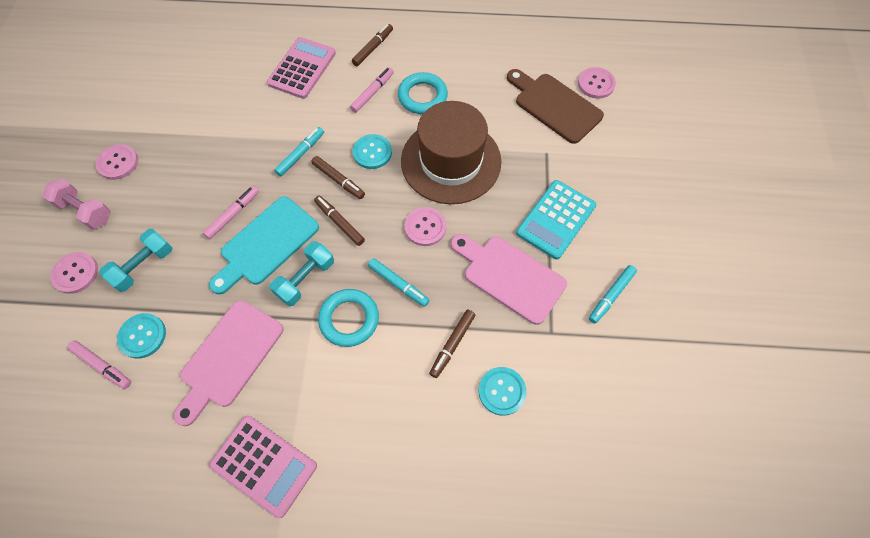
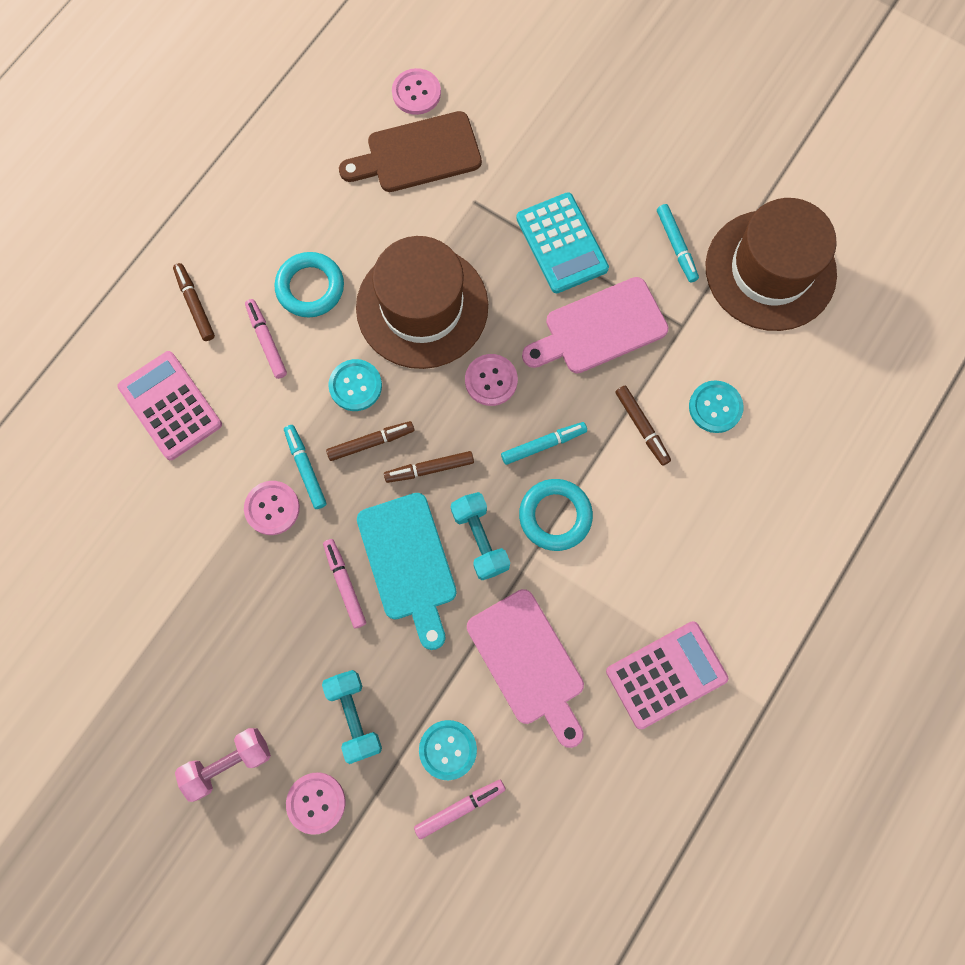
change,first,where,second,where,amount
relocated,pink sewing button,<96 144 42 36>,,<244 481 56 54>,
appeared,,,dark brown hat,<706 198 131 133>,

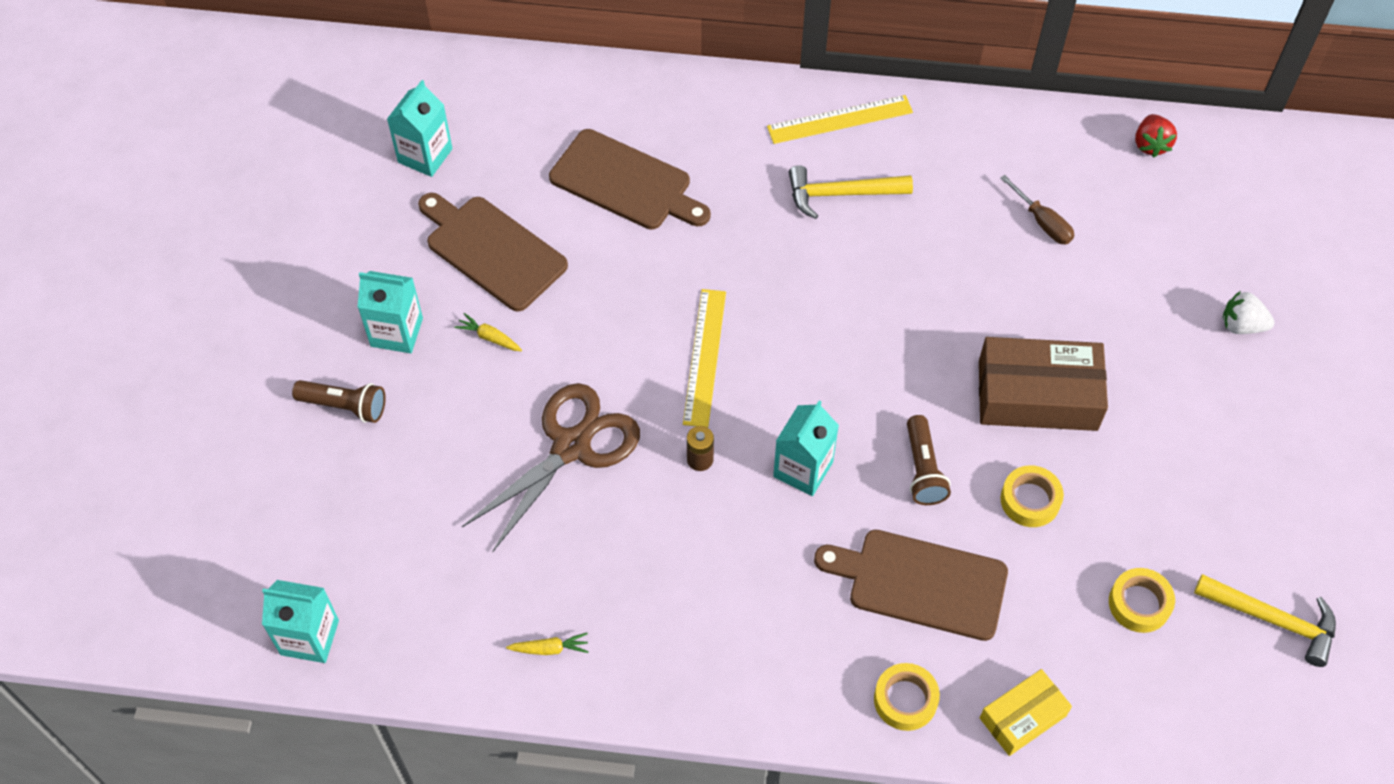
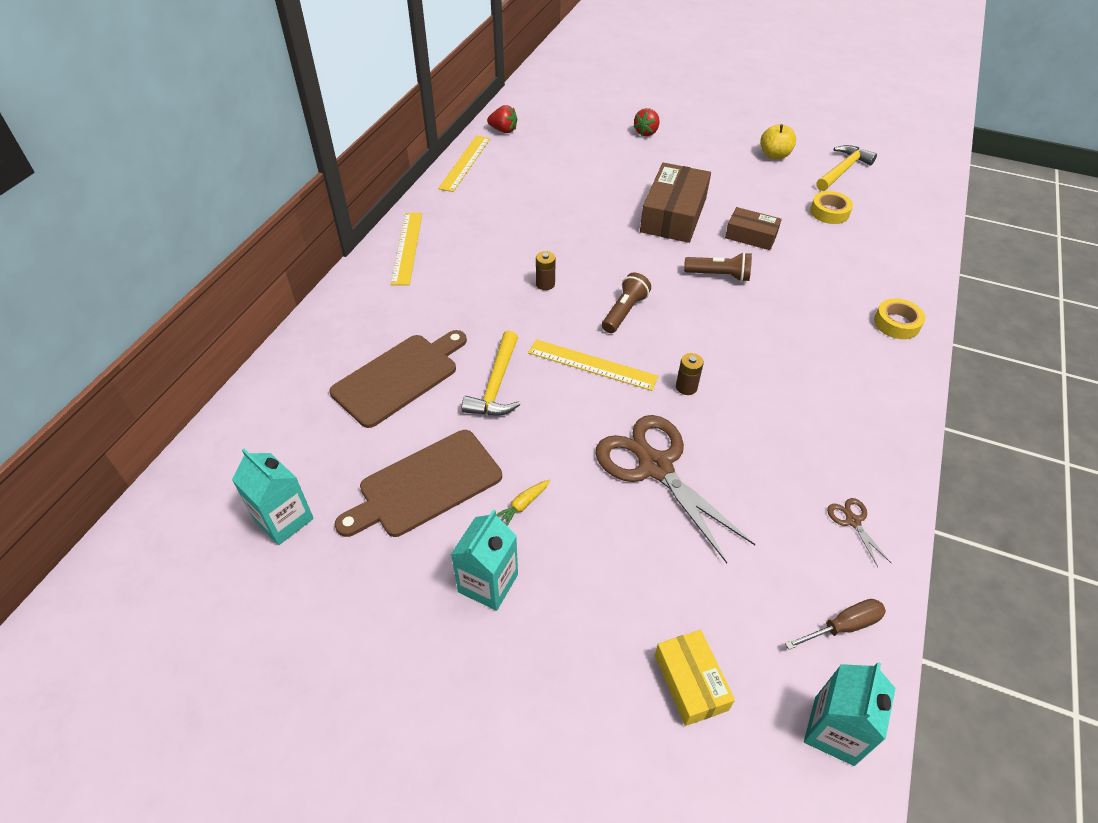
change,first,where,second,where,amount
appeared,,,bright yellow ruler,<438 135 52 57>,
relocated,bright yellow carpenter's hammer,<789 165 124 54>,,<462 331 58 85>,
appeared,,,dark brown battery,<536 251 20 39>,
relocated,dark brown pocket torch,<292 380 94 43>,,<602 272 49 61>,
colour,pure white strawberry,<1222 291 53 43>,red strawberry,<633 108 27 28>,
relocated,bright yellow parcel,<980 669 92 87>,,<655 630 80 96>,
exchanged,bright yellow tape,<1001 465 63 62>,dark brown parcel,<725 207 57 43>,
appeared,,,bright yellow toy apple,<760 124 36 36>,
relocated,dark brown flat screwdriver,<1000 175 74 69>,,<785 599 101 51>,
exchanged,bright yellow root vegetable,<506 633 83 22>,dark brown pair of scissors,<827 498 64 69>,
missing,turquoise juice carton,<773 401 66 95>,,,
missing,dark brown cutting board,<814 530 194 111>,,,

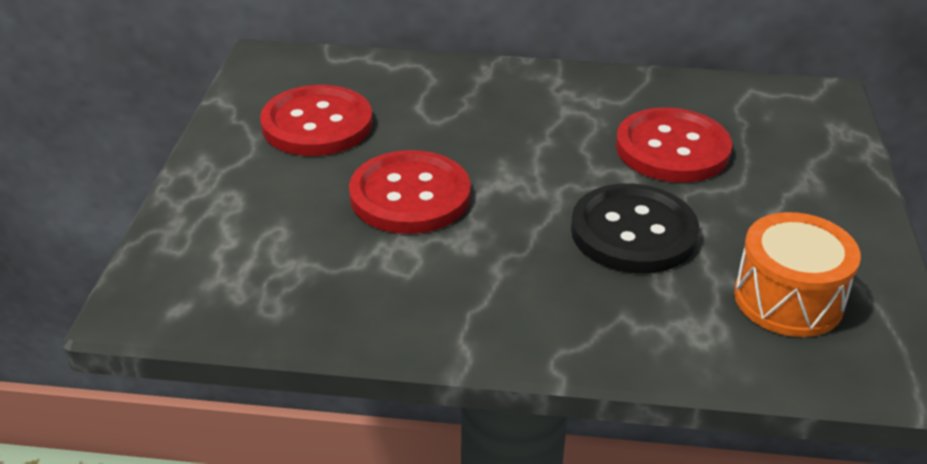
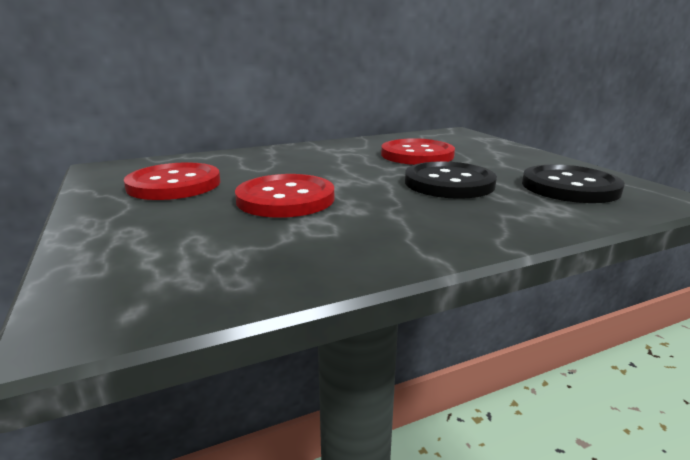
change,first,where,second,where,amount
exchanged,bright orange toy drum,<734 212 127 125>,jet-black sewing button,<522 165 103 38>,

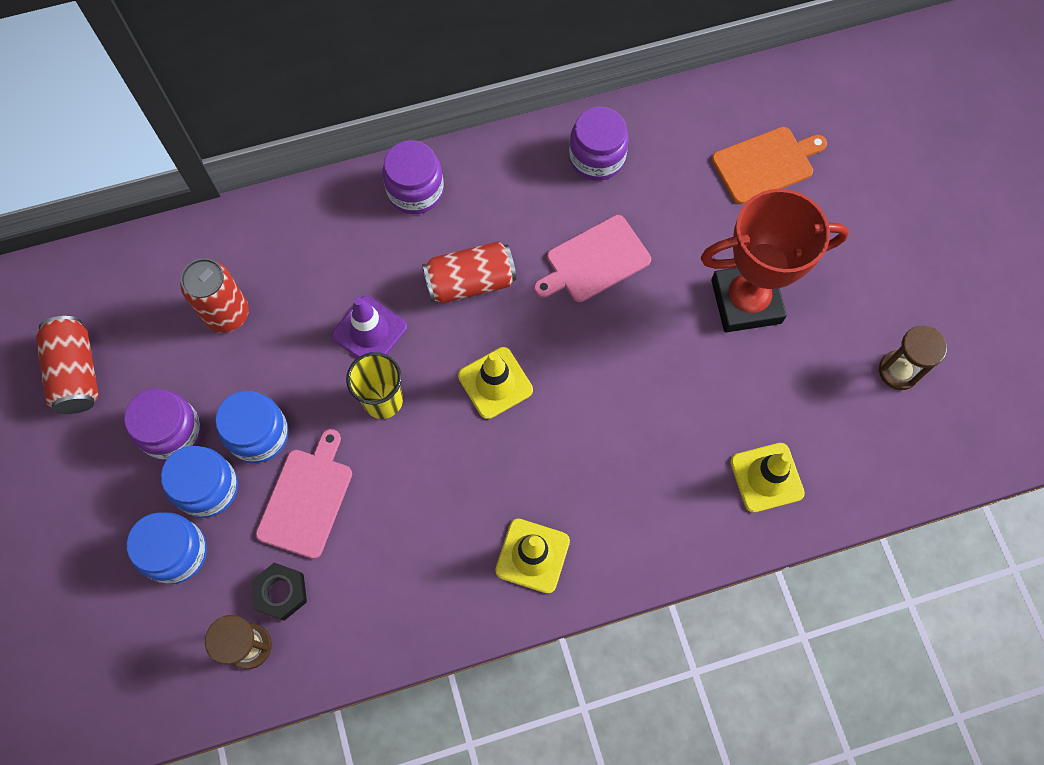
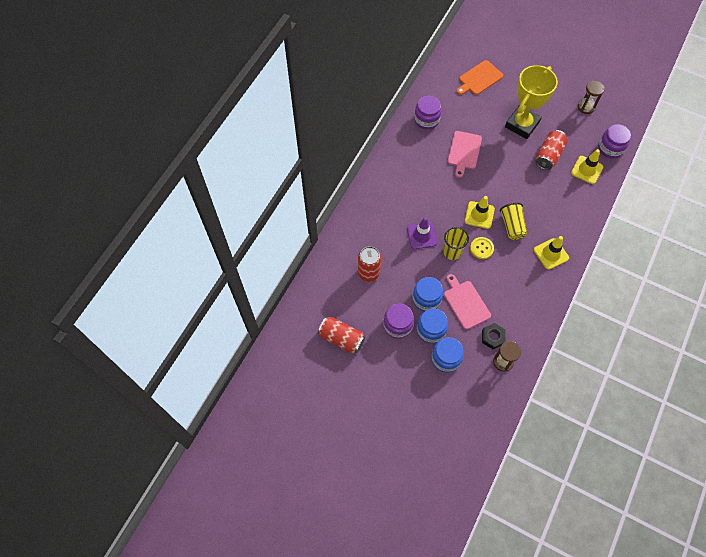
change,first,where,second,where,amount
spun,bright orange cutting board,<712 127 115 77>,,<457 60 46 35>,150 degrees counterclockwise
appeared,,,bright yellow sewing button,<470 237 24 22>,
appeared,,,bright yellow beaker,<500 203 27 37>,
colour,red trophy,<701 189 148 143>,bright yellow trophy,<505 65 53 74>,
relocated,red tin,<422 241 94 62>,,<536 130 32 40>,
relocated,violet jam jar,<382 140 62 74>,,<598 124 33 34>,

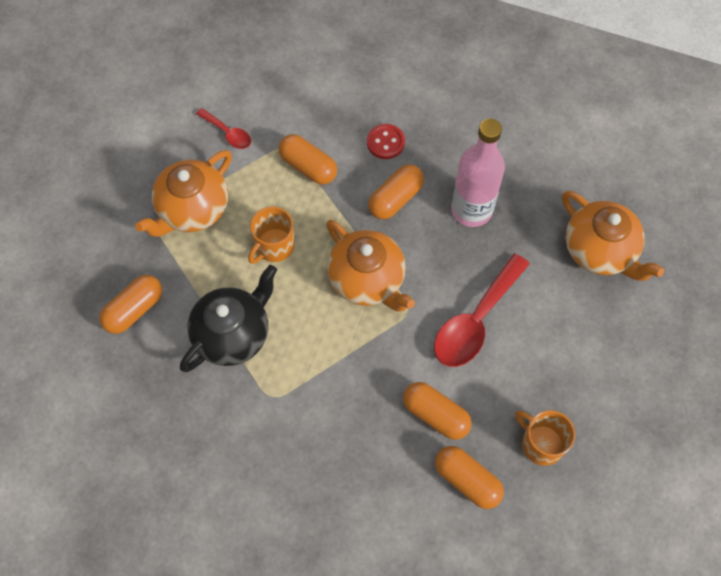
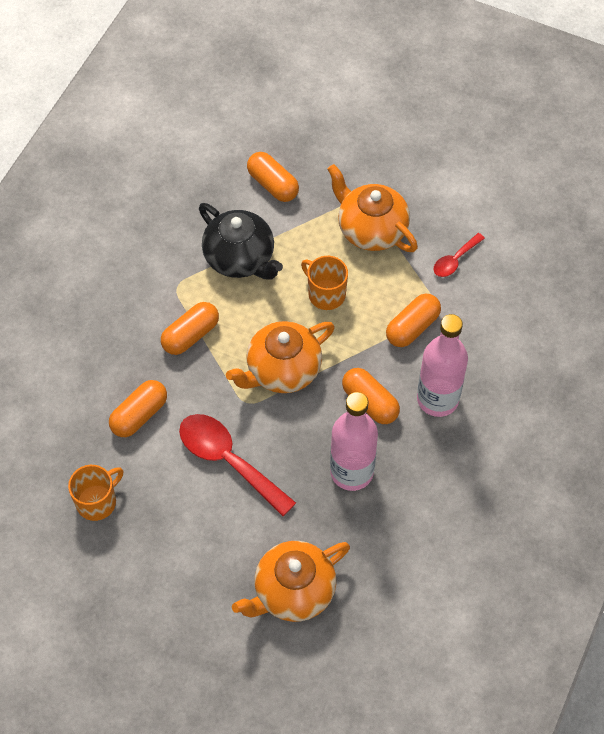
change,first,where,second,where,amount
relocated,bright orange pill shape,<435 446 69 63>,,<161 302 58 53>,
exchanged,red sewing button,<367 124 38 35>,pink drink bottle,<417 314 51 103>,

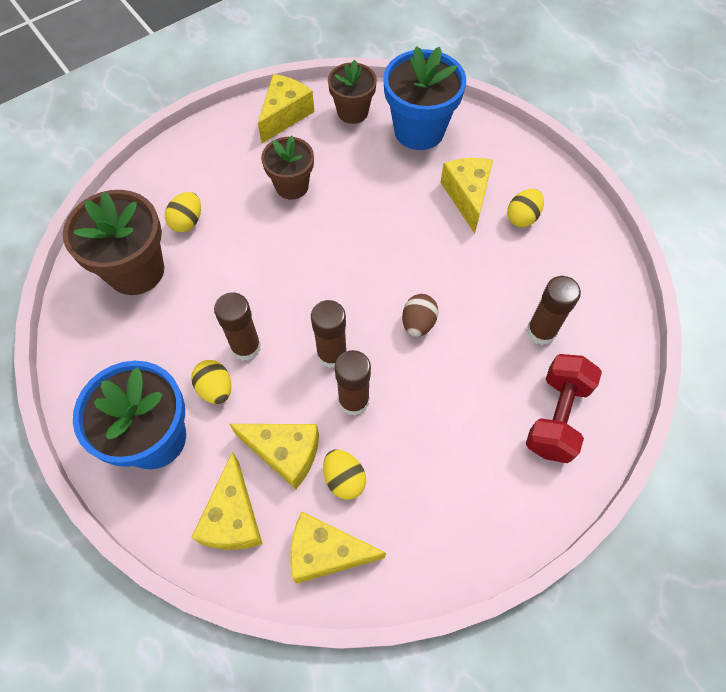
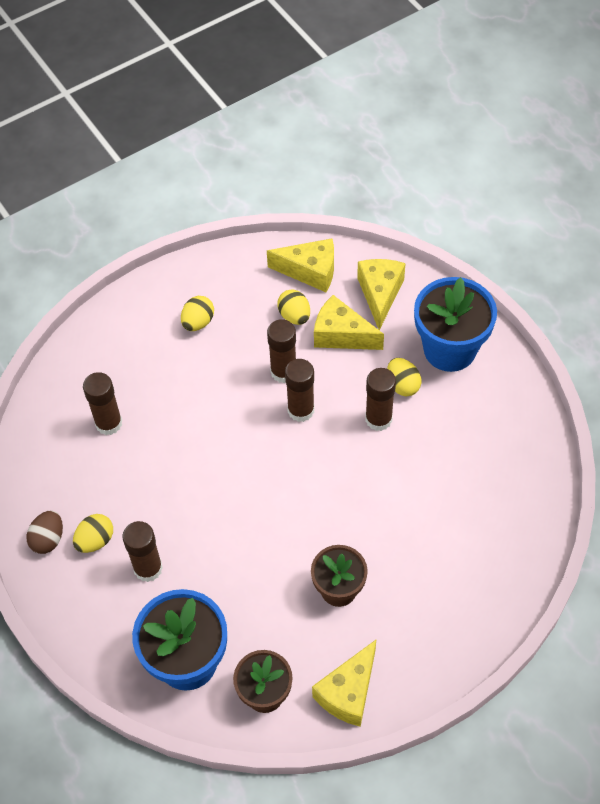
change,first,where,second,where,amount
relocated,dark brown egg,<402 294 36 43>,,<26 511 37 43>,
exchanged,bright yellow cheese,<440 158 53 76>,dark brown glue stick,<122 521 41 61>,
relocated,bright yellow egg,<165 192 36 40>,,<181 296 33 35>,
missing,dark brown plant pot,<63 190 101 105>,,,
missing,red dumbbell,<526 354 76 109>,,,

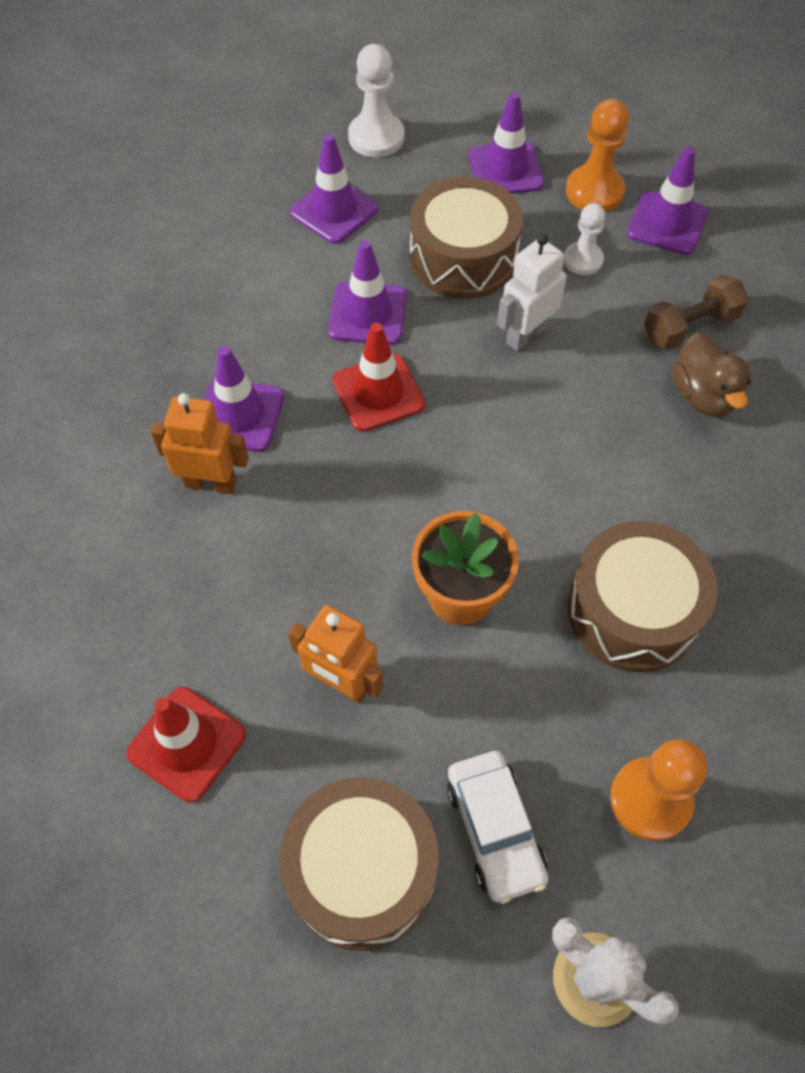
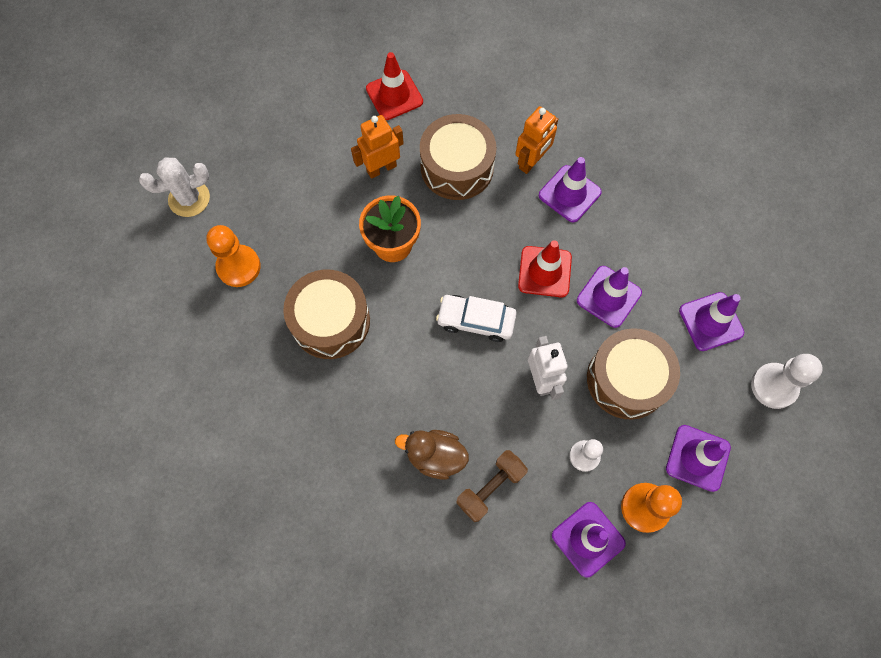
change,first,where,second,where,amount
relocated,dark brown toy drum,<279 777 159 173>,,<420 114 76 86>,
relocated,pure white toy car,<447 751 101 153>,,<436 295 81 47>,
spun,dark brown dumbbell,<644 275 105 75>,,<456 450 72 72>,45 degrees clockwise

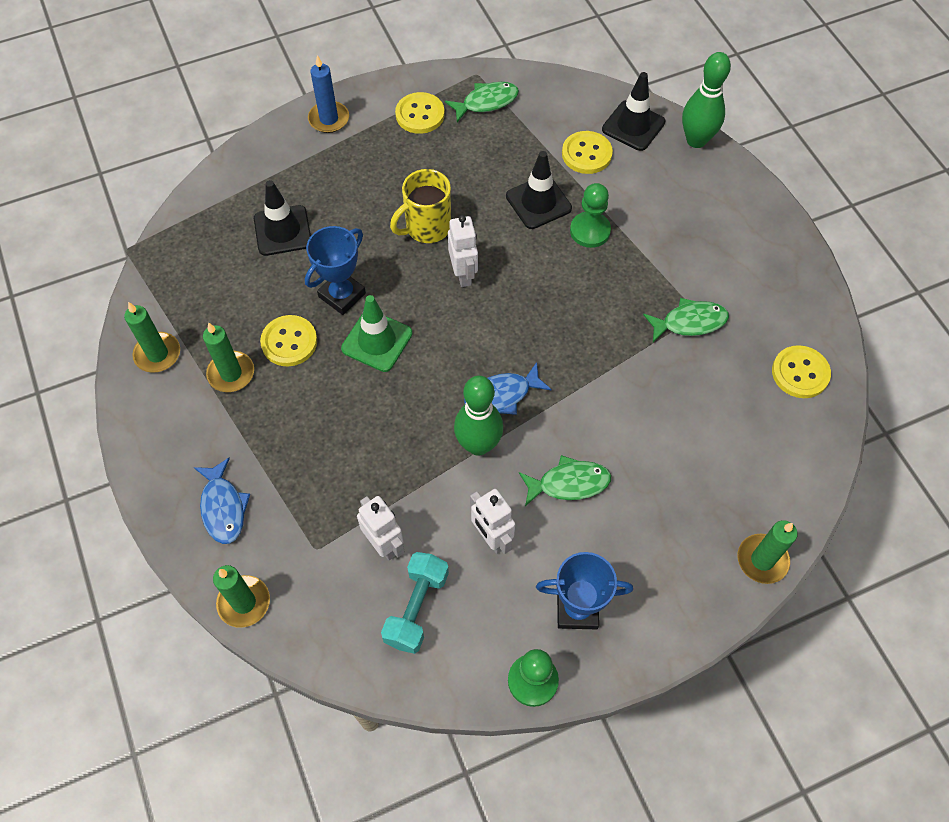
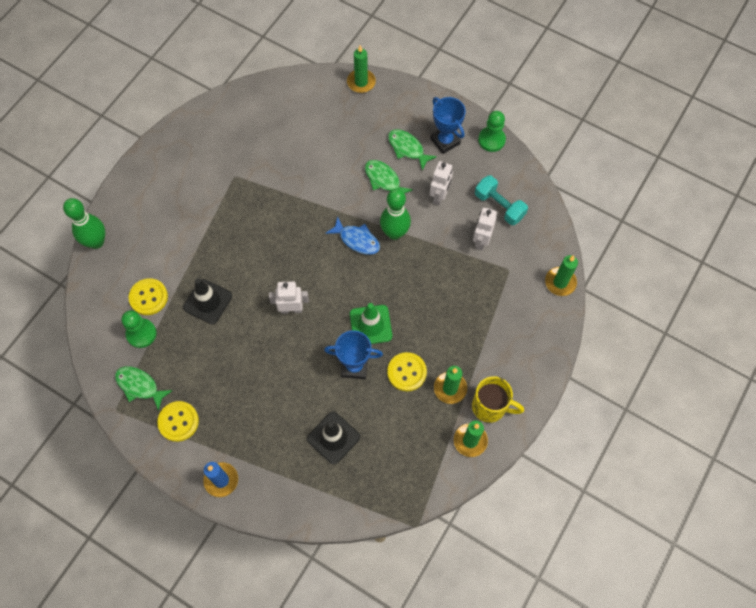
change,first,where,second,where,amount
relocated,emerald chess pawn,<570 183 41 65>,,<122 310 35 38>,
spun,pure white robot,<448 215 30 72>,,<269 281 40 33>,45 degrees clockwise
relocated,emerald fish figure,<643 298 86 44>,,<388 129 49 42>,
relocated,bright yellow coffee mug,<390 169 61 74>,,<472 376 52 47>,
spun,turquoise dumbbell,<381 552 68 102>,,<475 175 53 50>,60 degrees clockwise
missing,blue fish figure,<194 457 56 87>,,,
missing,jet-black road cone,<602 72 64 79>,,,
missing,bright yellow sewing button,<772 345 59 53>,,,

